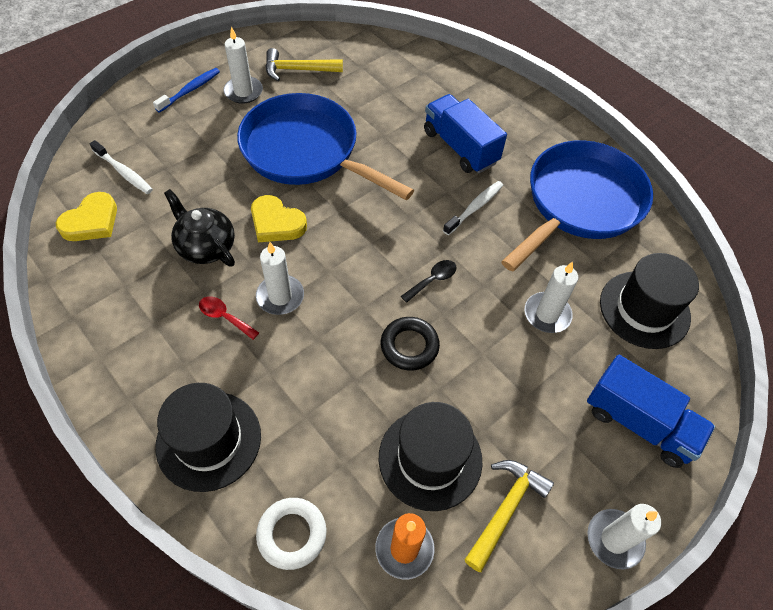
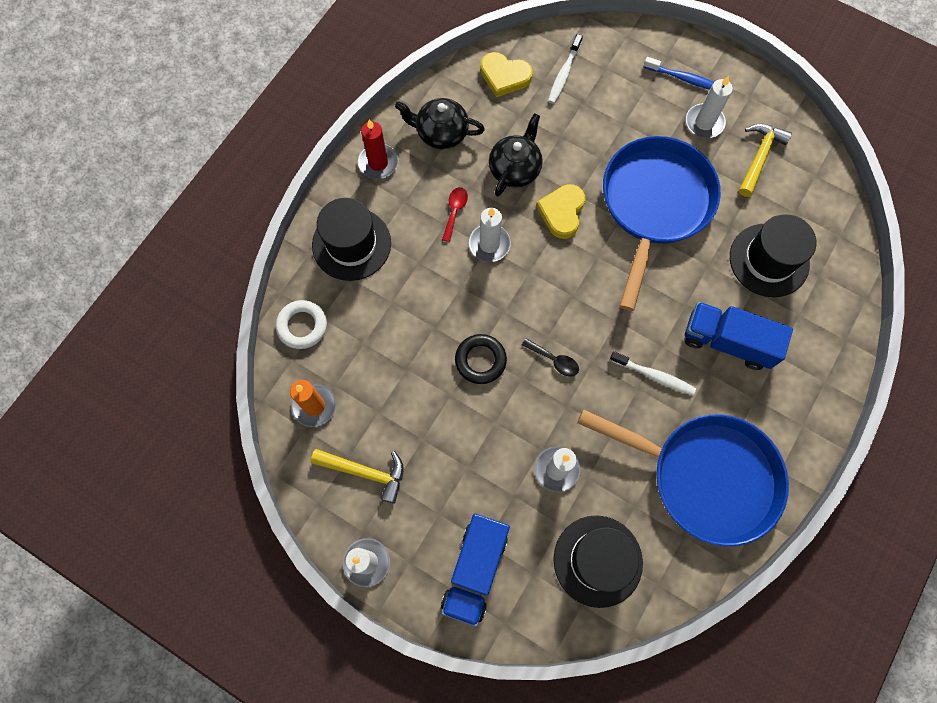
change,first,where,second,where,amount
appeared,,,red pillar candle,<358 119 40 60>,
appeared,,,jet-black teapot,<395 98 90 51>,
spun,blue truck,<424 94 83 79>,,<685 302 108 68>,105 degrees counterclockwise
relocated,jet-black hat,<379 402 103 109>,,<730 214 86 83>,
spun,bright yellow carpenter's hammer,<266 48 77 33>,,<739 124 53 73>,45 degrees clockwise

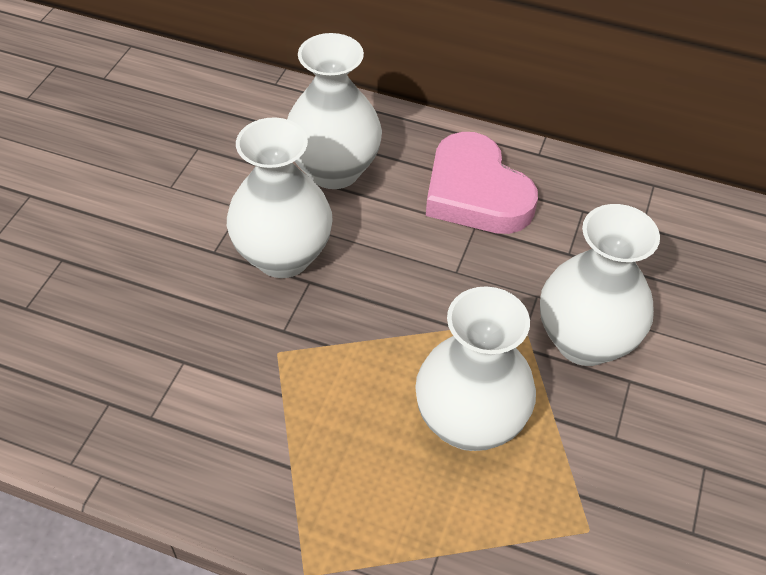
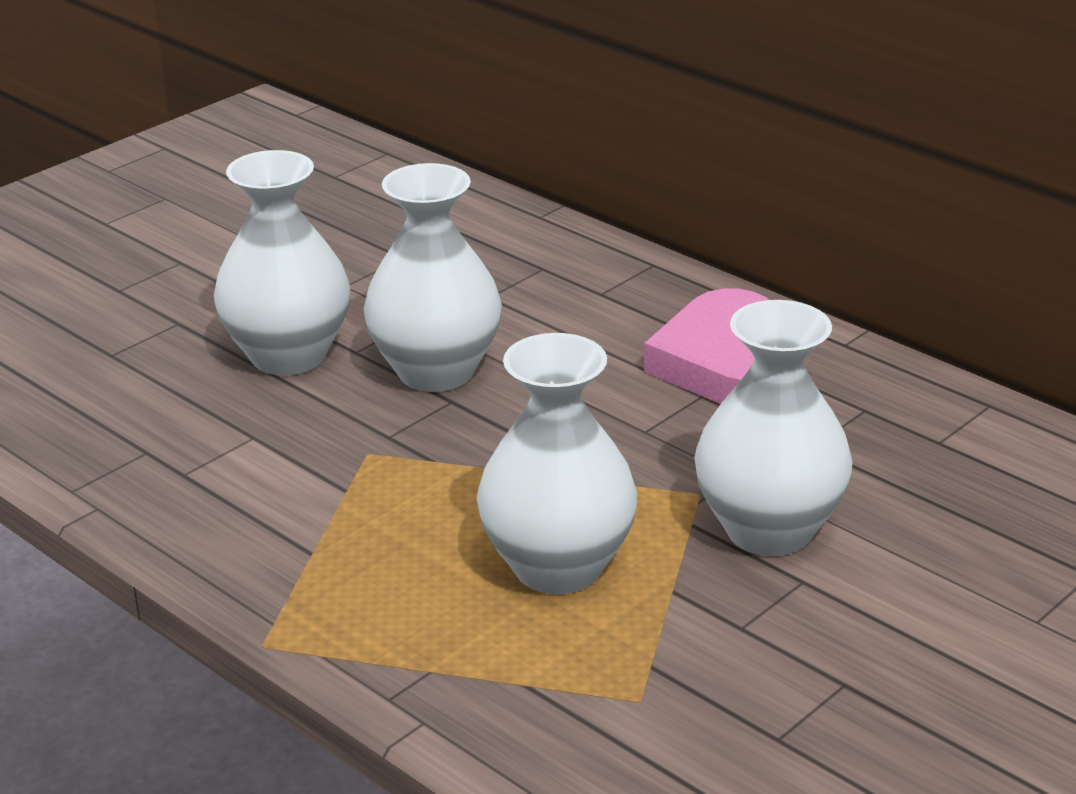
change,first,where,second,where,amount
relocated,pure white vase,<287 33 95 156>,,<214 150 136 225>,

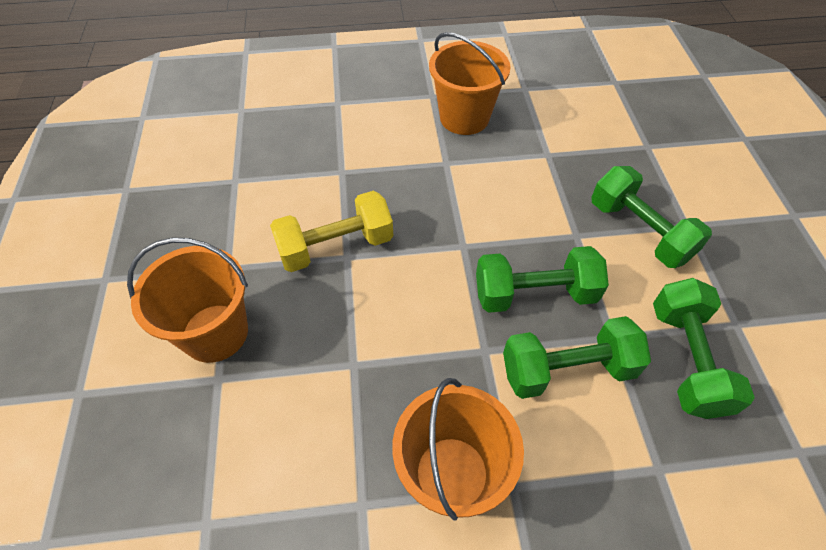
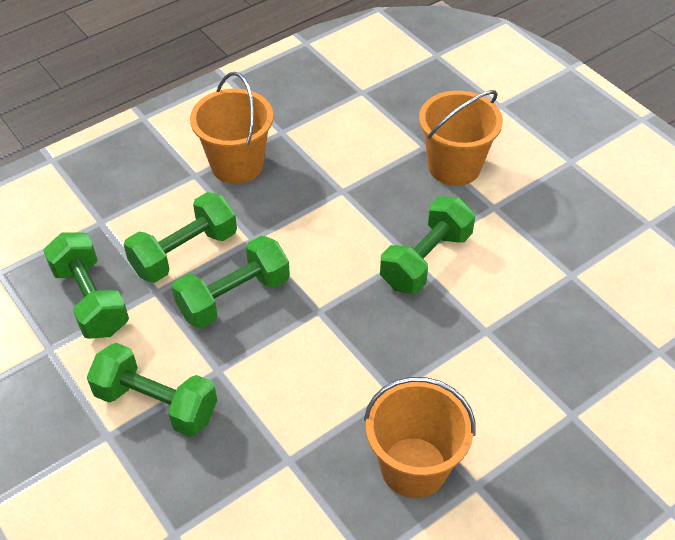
change,first,where,second,where,amount
colour,bright yellow dumbbell,<270 191 123 81>,emerald dumbbell,<380 196 95 98>,

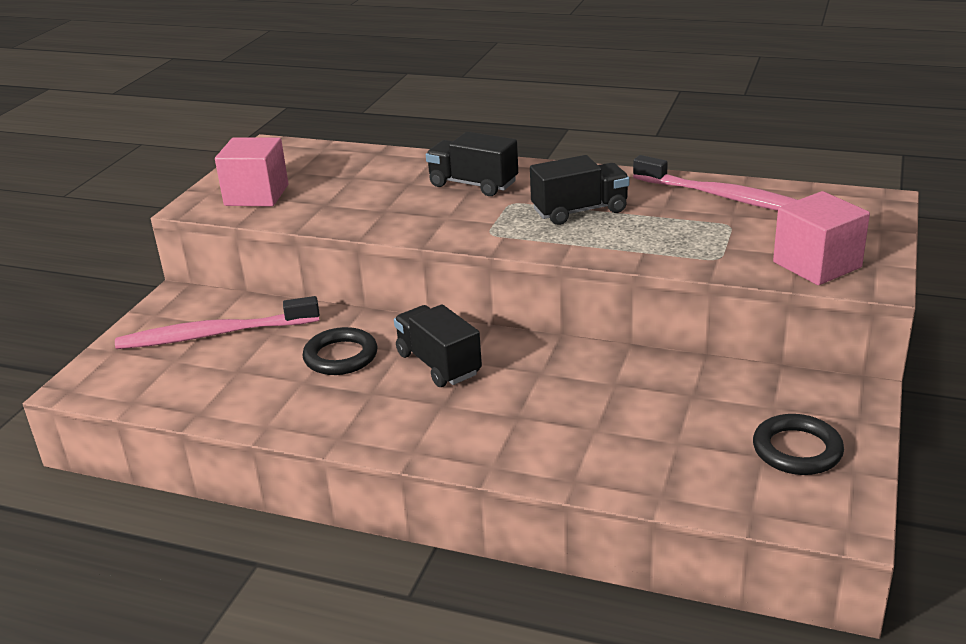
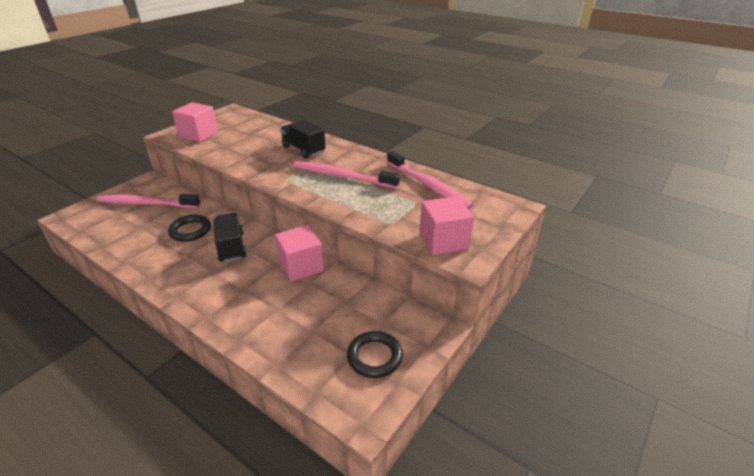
change,first,where,second,where,amount
appeared,,,pink solid cube,<275 225 49 57>,
exchanged,jet-black truck,<530 155 100 70>,pink tooth brush,<293 161 107 28>,

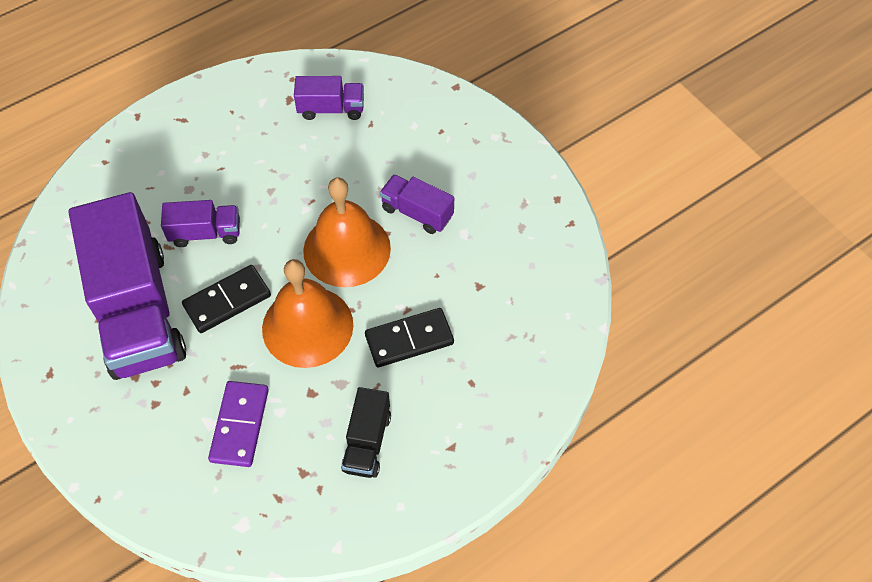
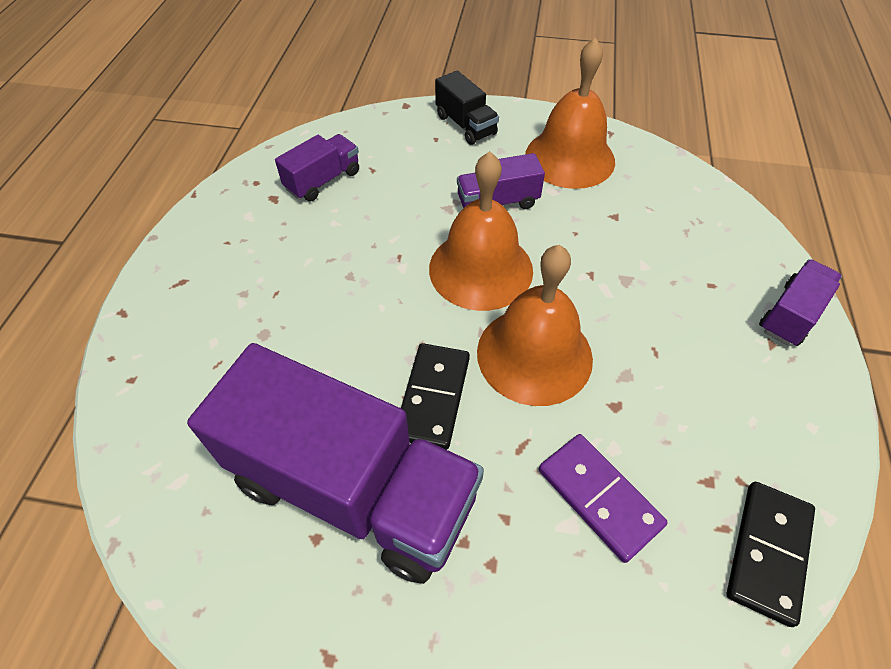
change,first,where,second,where,amount
relocated,jet-black truck,<341 387 50 91>,,<435 71 64 74>,
appeared,,,bright orange school bell,<525 37 90 152>,
relocated,jet-black domino tile,<365 308 89 59>,,<726 482 89 145>,
relocated,violet truck,<161 200 79 47>,,<759 259 83 87>,

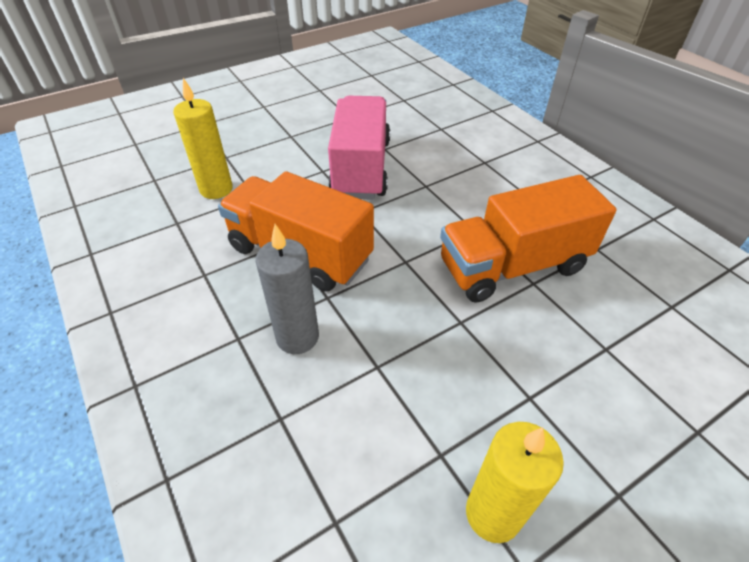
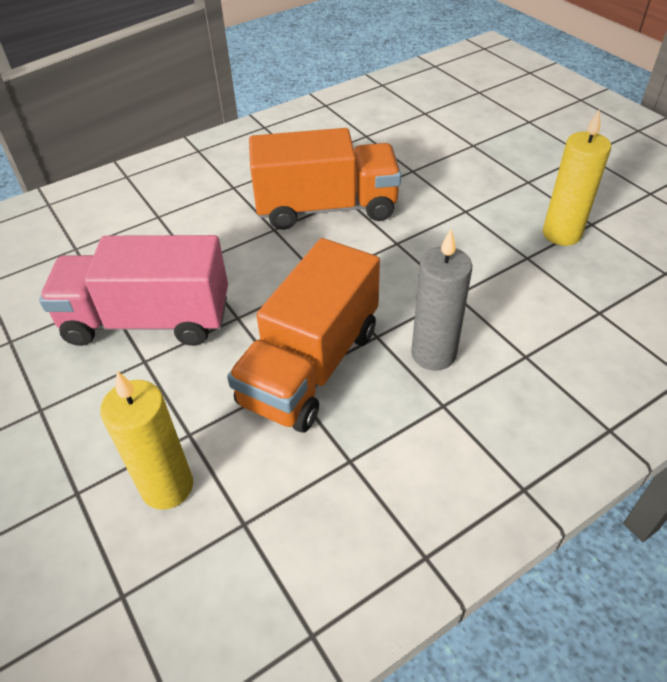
change,first,where,second,where,amount
spun,bright orange truck,<440 175 177 128>,,<249 128 152 102>,75 degrees counterclockwise

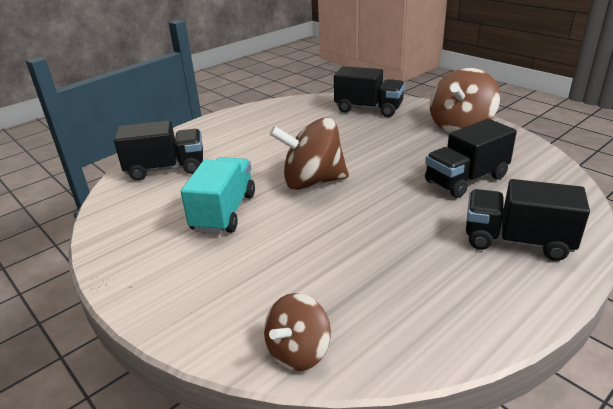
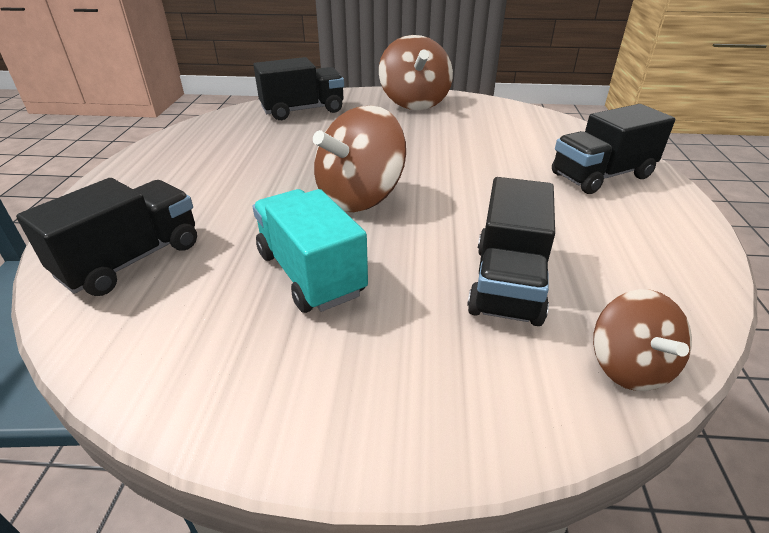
change,first,where,second,where,amount
relocated,jet-black truck,<425 119 92 79>,,<467 177 88 149>,

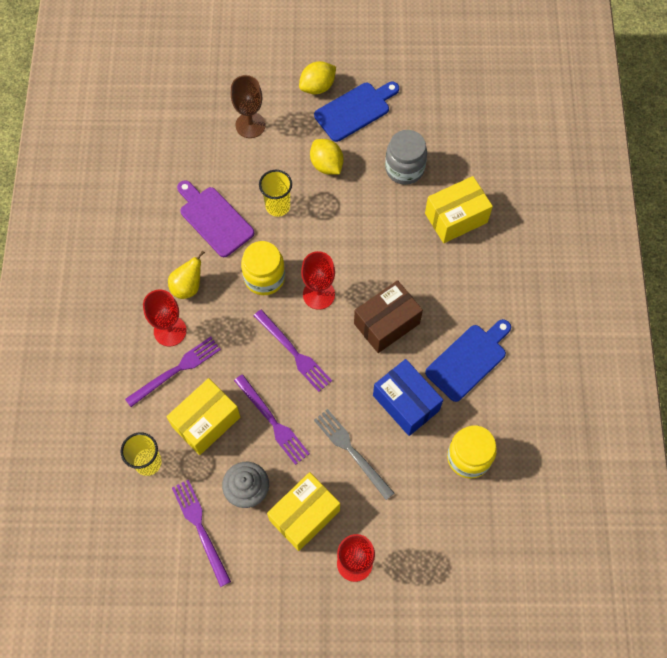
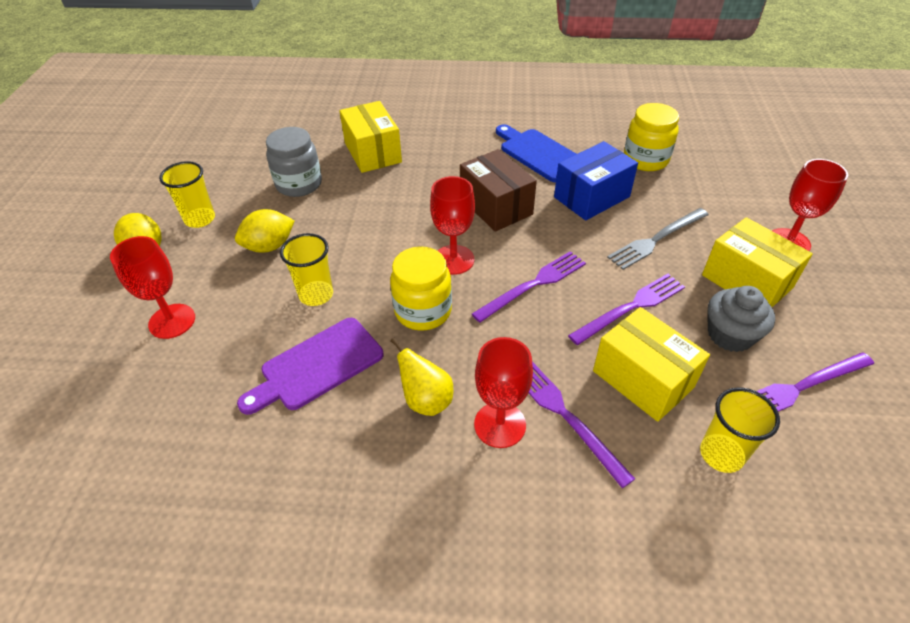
change,first,where,second,where,amount
colour,dark brown goblet,<231 75 35 63>,red goblet,<110 236 85 103>,
exchanged,blue cutting board,<314 82 85 60>,bright yellow beaker,<159 161 56 67>,

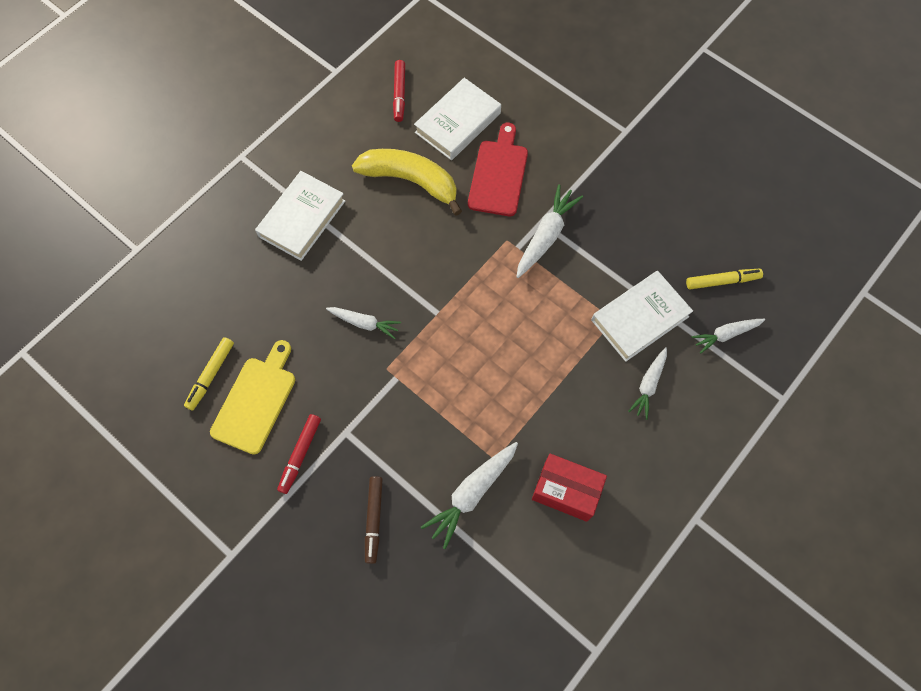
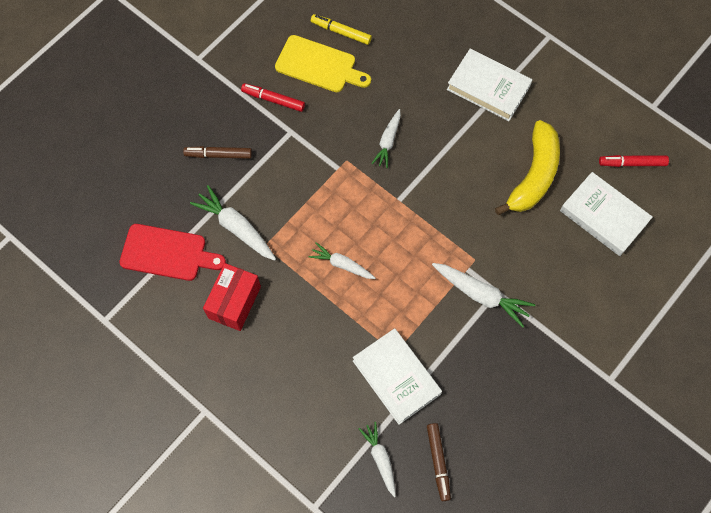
change,first,where,second,where,amount
relocated,red cutting board,<468 123 60 93>,,<119 224 107 57>,
relocated,pure white root vegetable,<628 347 39 73>,,<308 242 67 37>,
colour,bright yellow felt pen,<686 269 77 20>,dark brown felt pen,<427 423 24 78>,

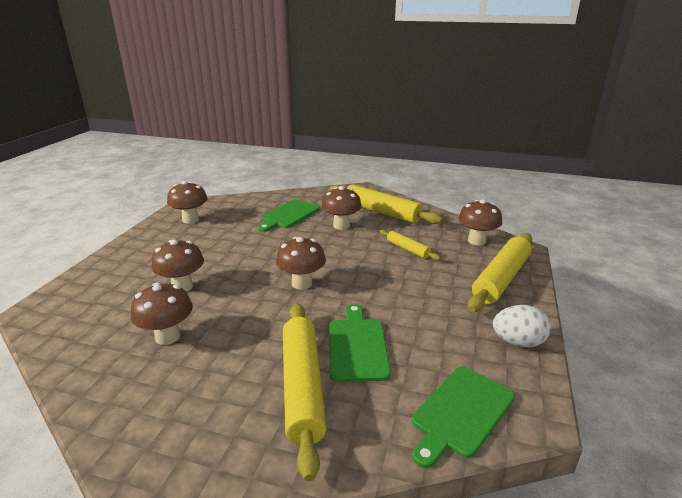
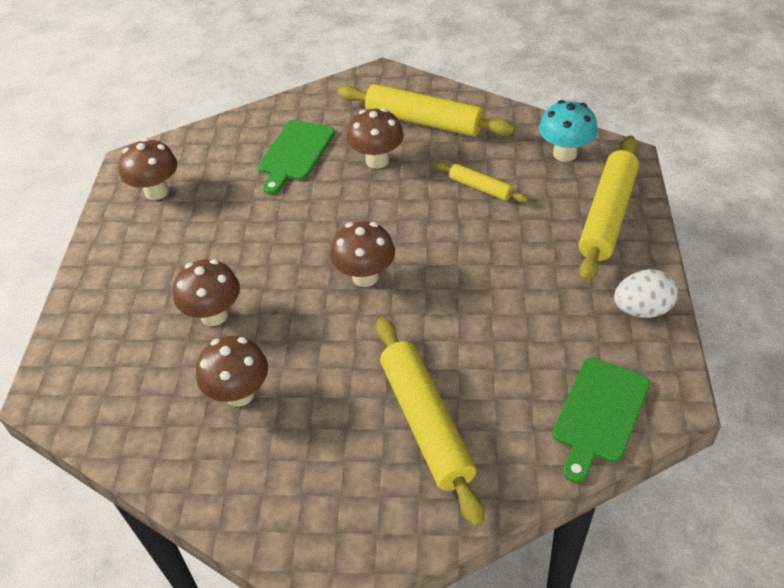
change,first,where,second,where,amount
colour,dark brown toadstool,<458 199 44 46>,turquoise toadstool,<539 100 59 62>,
missing,emerald cutting board,<329 304 62 78>,,,

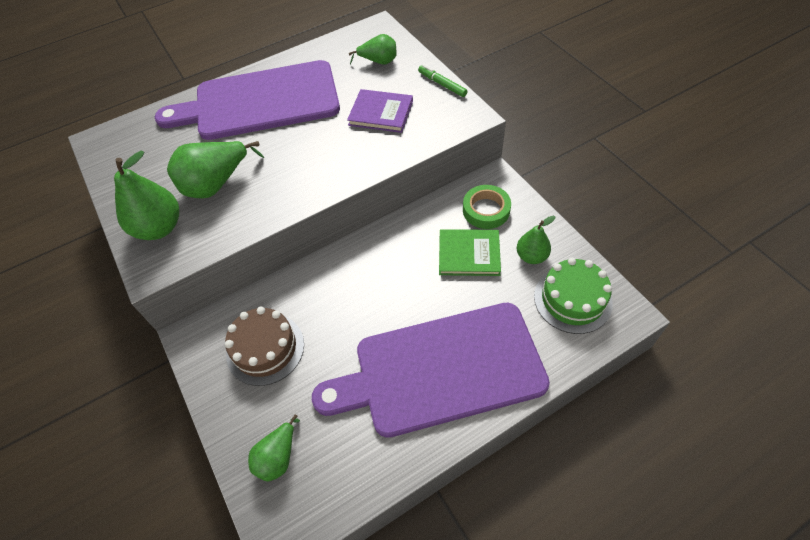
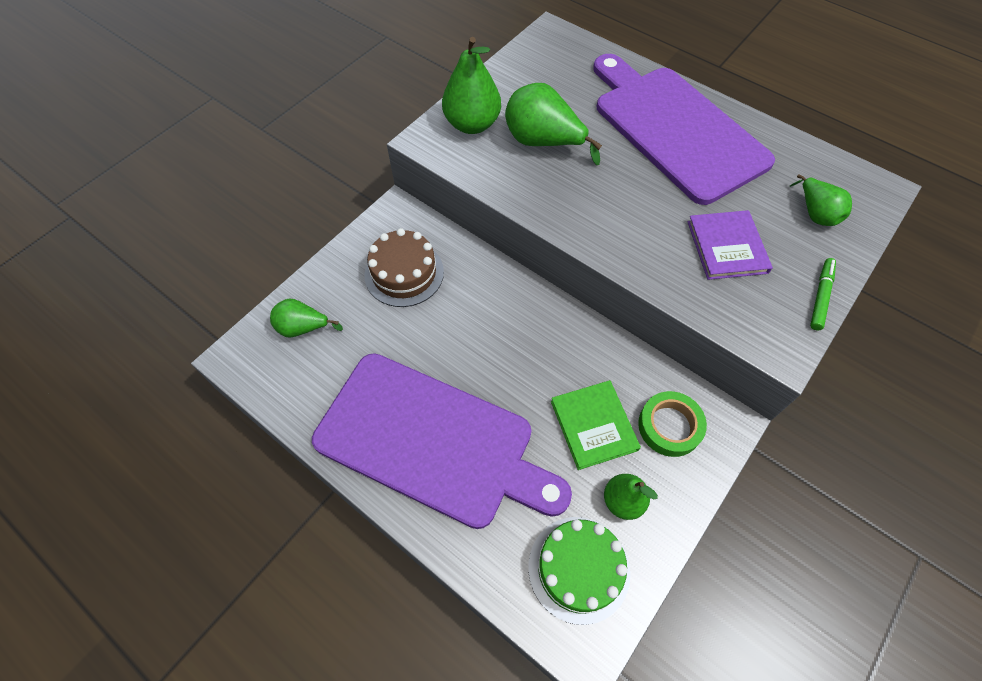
change,first,where,second,where,amount
spun,violet cutting board,<312 303 238 135>,,<312 353 260 176>,150 degrees clockwise

